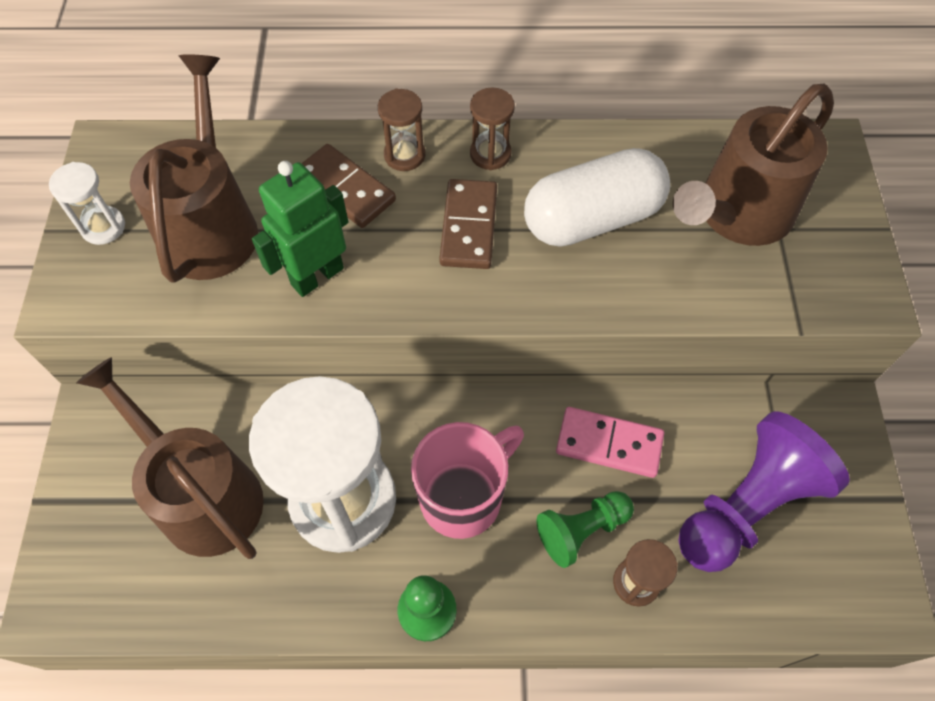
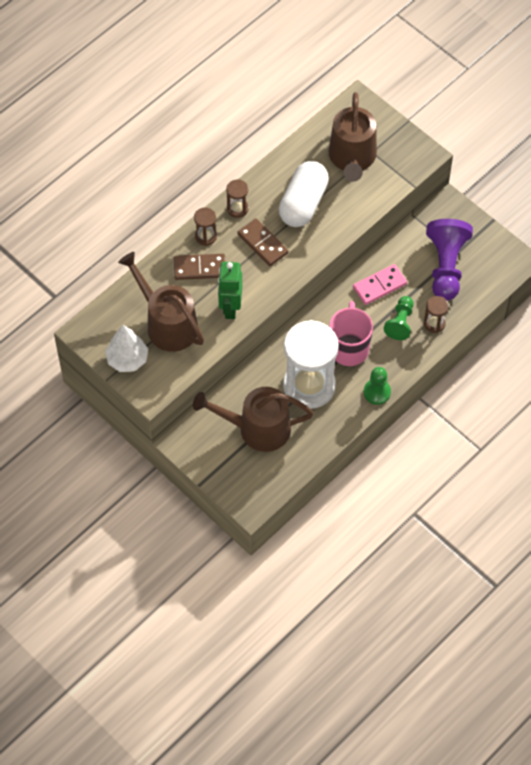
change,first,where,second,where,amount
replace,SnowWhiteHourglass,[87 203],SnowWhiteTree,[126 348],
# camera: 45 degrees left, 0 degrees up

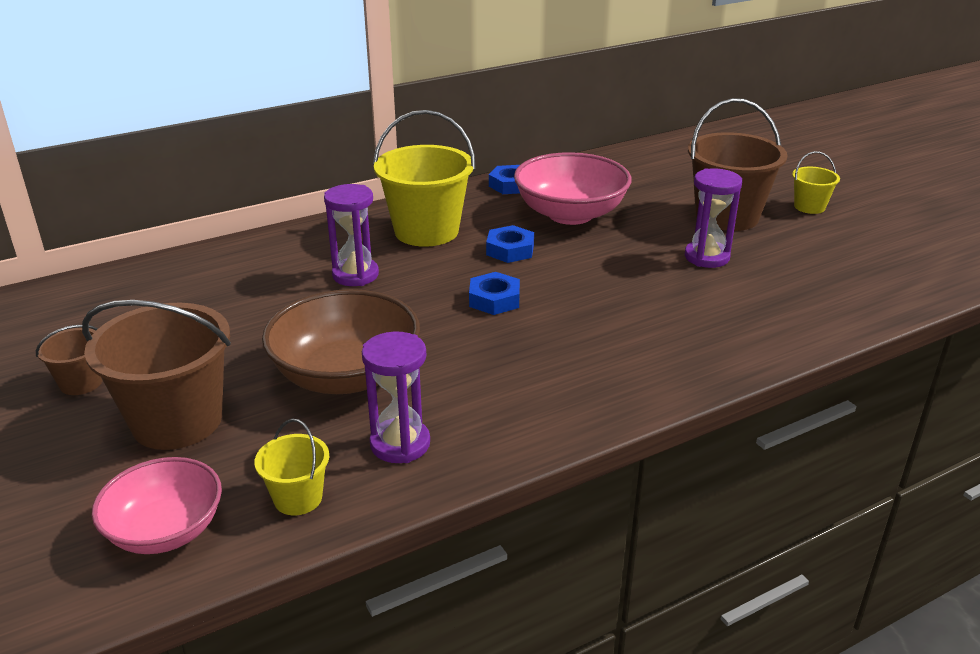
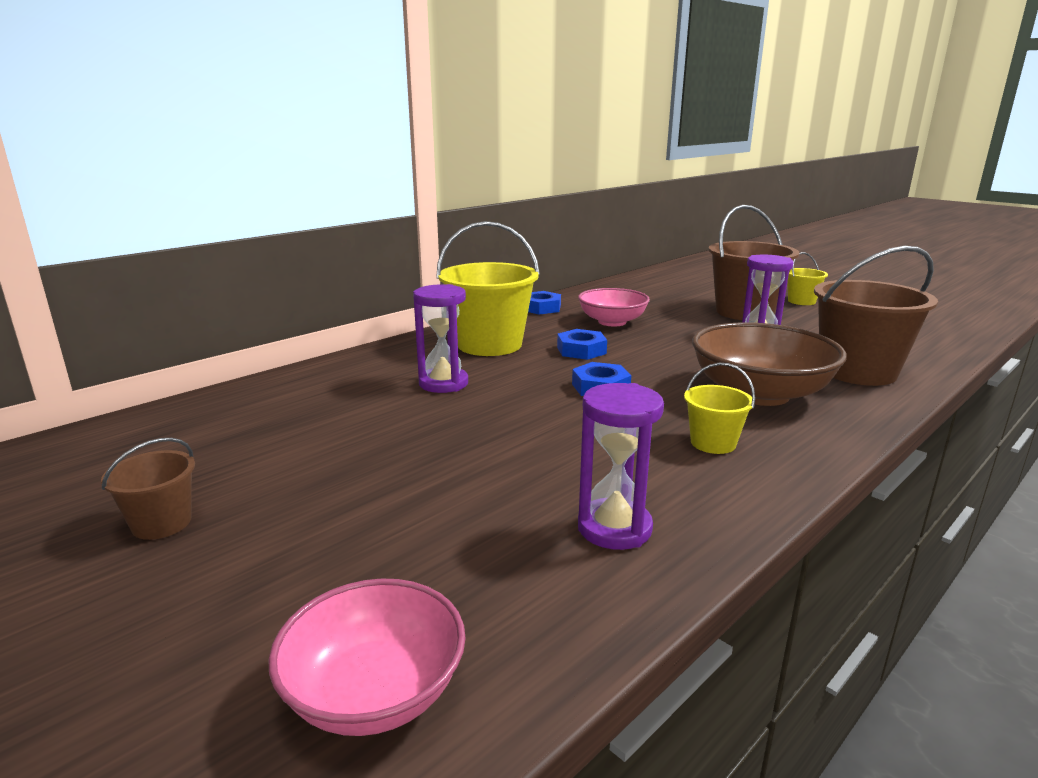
change,first,where,second,where,amount
resize,RosyServingBowl,[573 188],,[614 307],x0.65
move,DarkBrownServingBowl,[341 341],,[769 364],
move,DarkBrownBucket,[156 375],,[876 316],
move,GoldenBucket,[291 467],,[719 408],
# camera: 15 degrees left, 10 degrees down

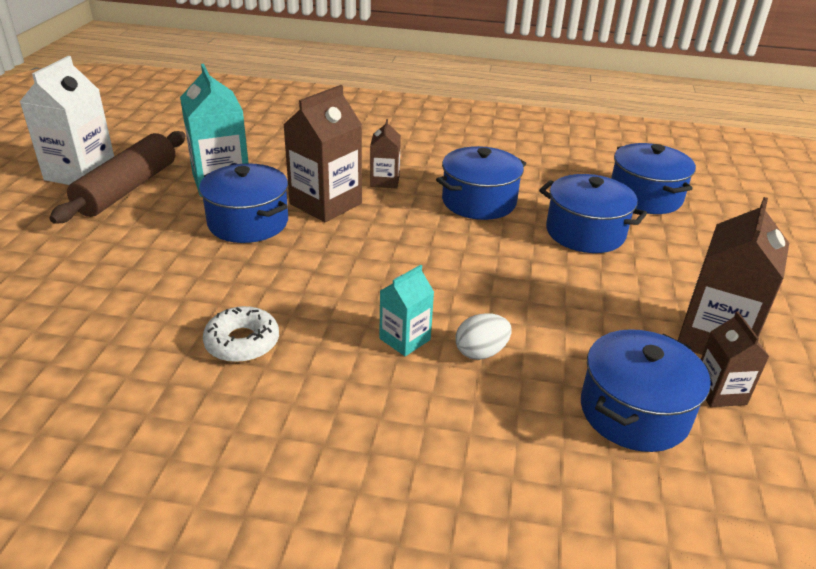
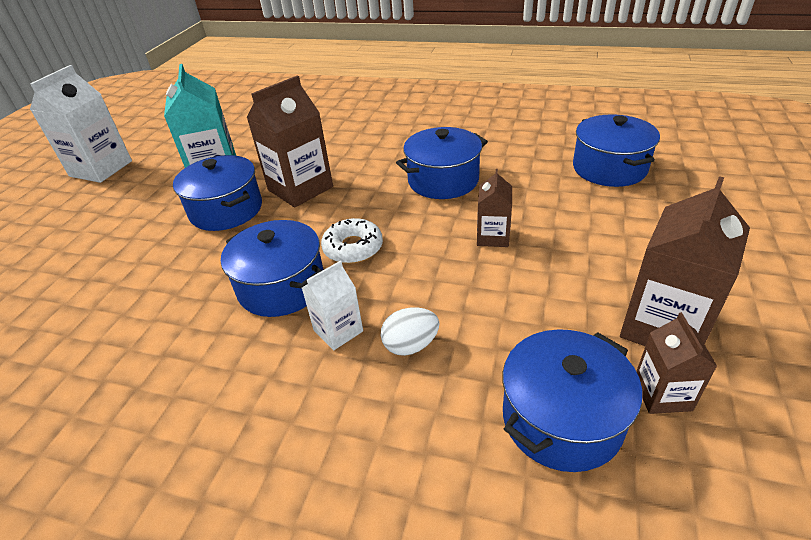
change,first,where,second,where,amount
move,DarkBrownCarton,[385 153],,[494 208],
delete,DarkBrownPastryRoller,[117 177],,,
move,BlueCookingPot,[593 213],,[272 268],
recolor,TealCarton,[406 310],SnowWhiteCarton,[332 305],
move,SnowWhiteDoughnut,[241 334],,[352 241],
# camera: 10 degrees right, 5 degrees up

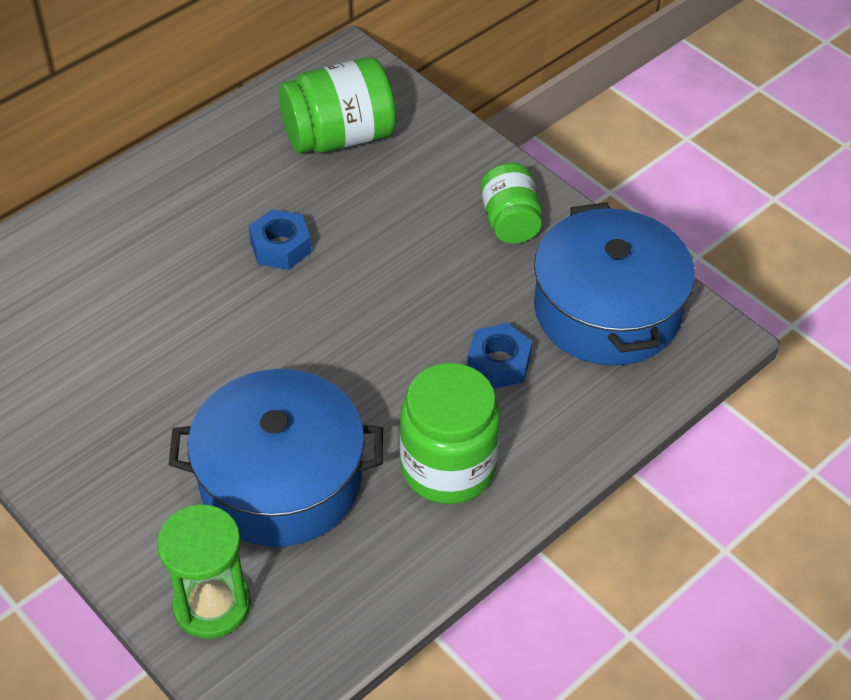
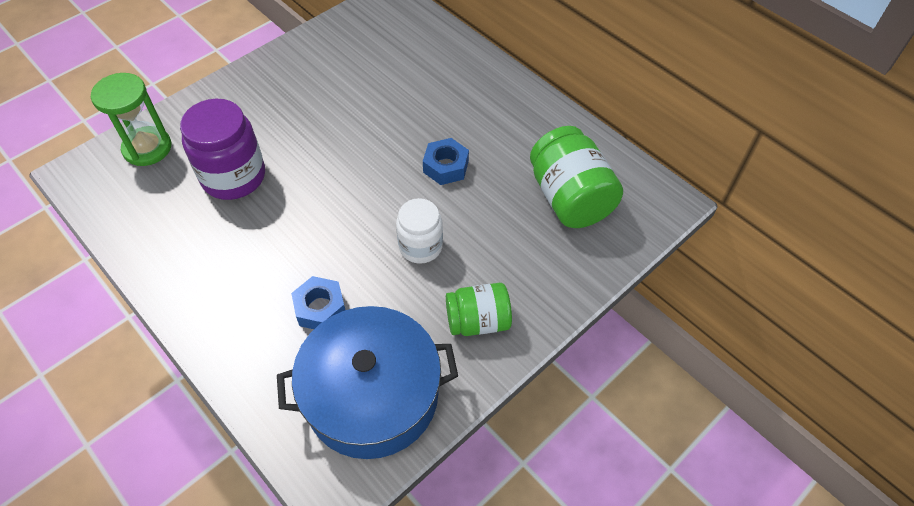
change,first,where,second,where,amount
delete,EmeraldJar,[450 433],,,
replace,BlueCookingPot,[276 458],PurpleJar,[222 149],
insert,,,SnowWhiteJar,[419 231],
# camera: 90 degrees right, 5 degrees up

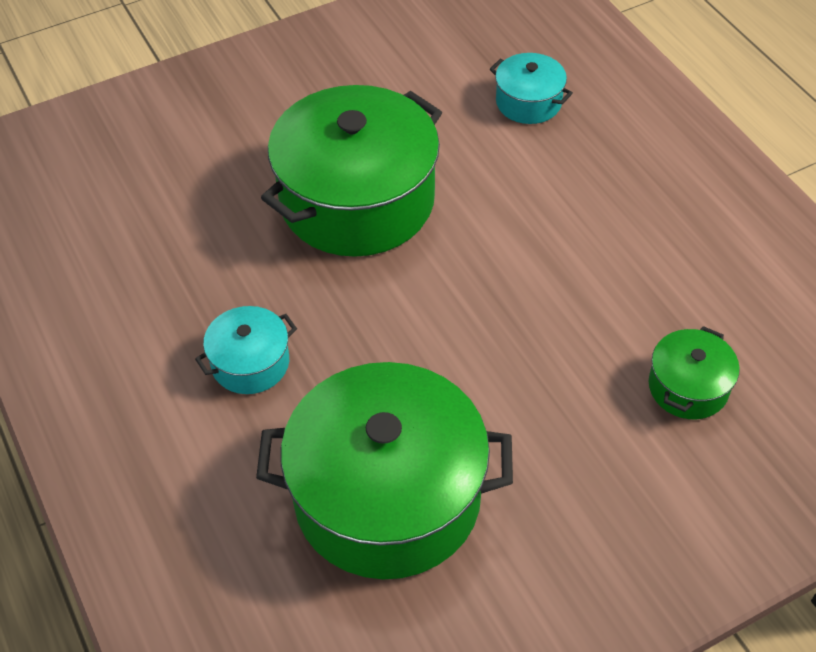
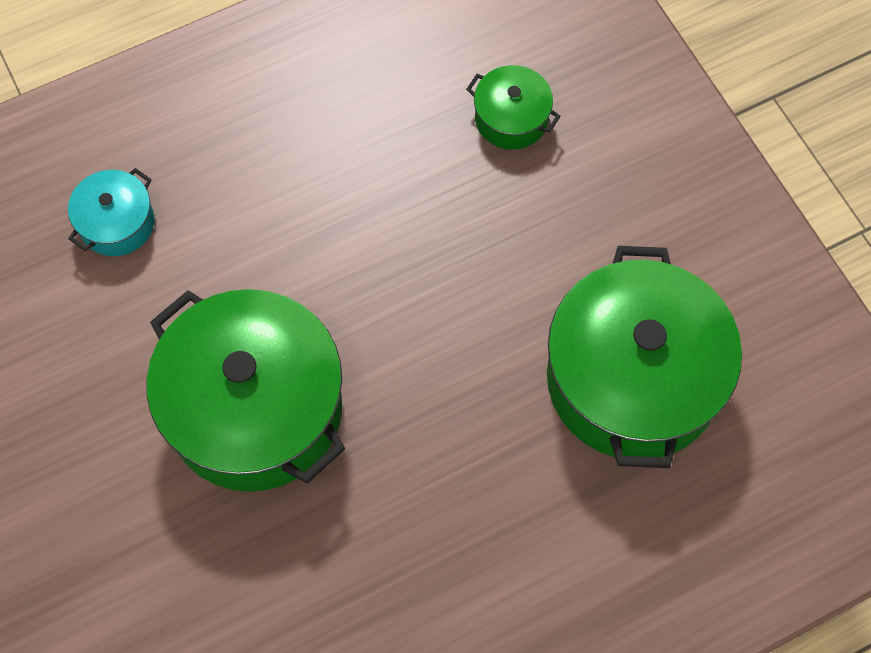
change,first,where,second,where,amount
delete,TealCookingPot,[246 350],,,
# camera: 90 degrees left, 15 degrees up

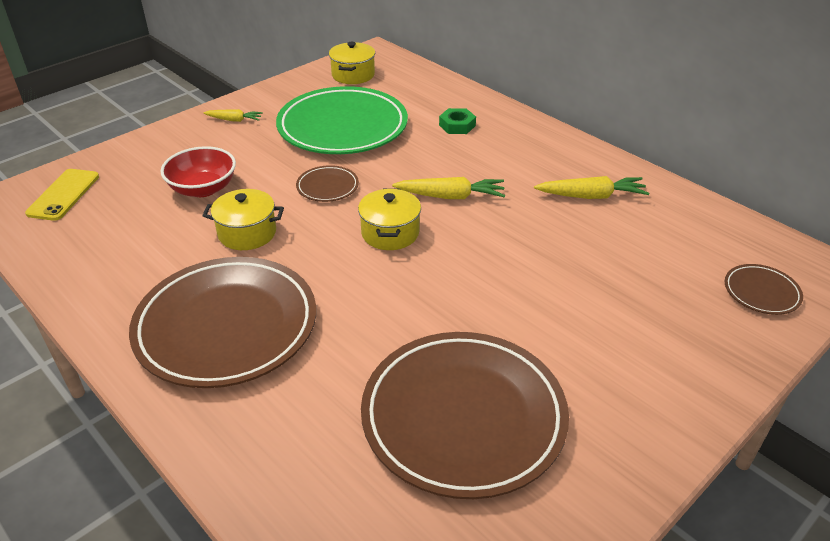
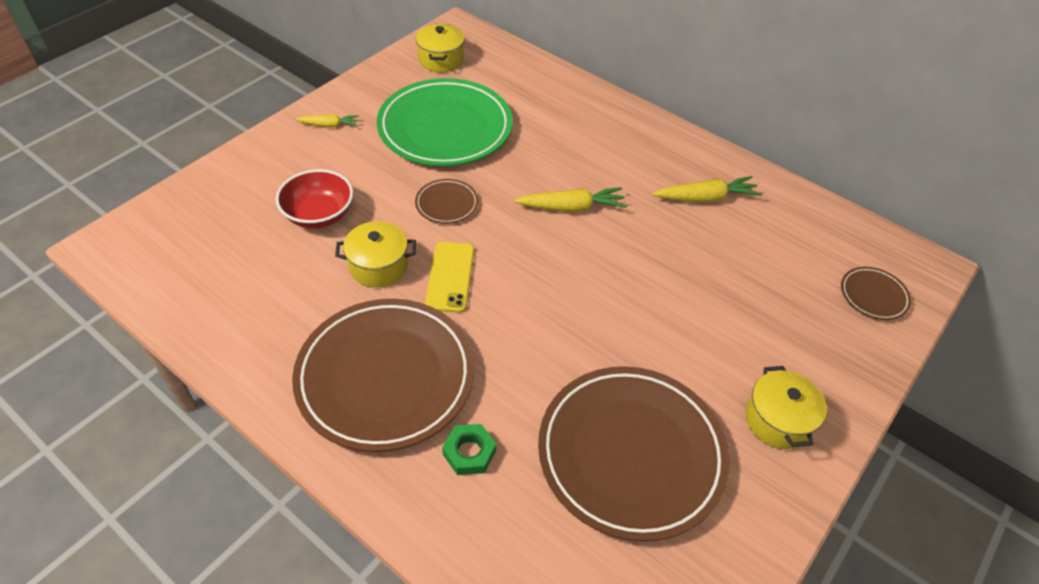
change,first,where,second,where,amount
move,EmeraldHexNut,[457 121],,[469 449],
move,GoldenPhone,[62 195],,[449 277],
move,GoldenCookingPot,[389 219],,[786 407],
# camera: 10 degrees left, 10 degrees up

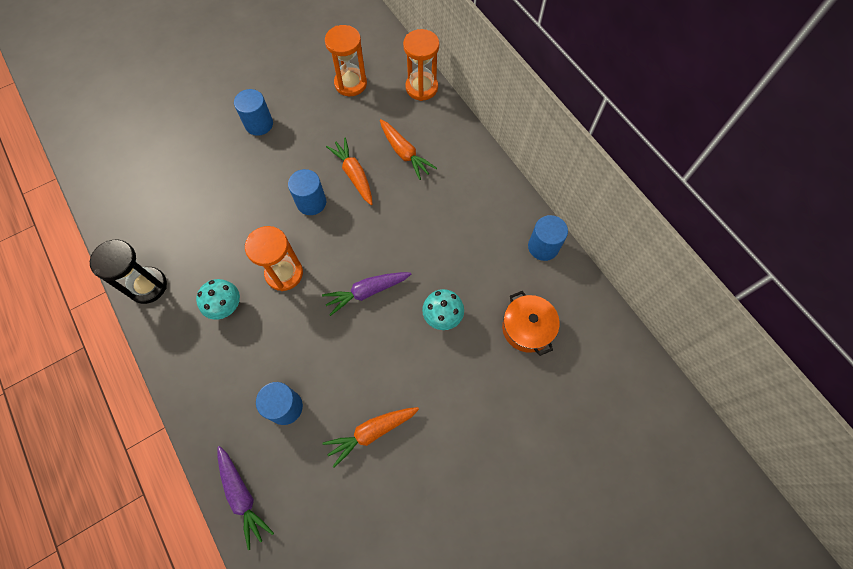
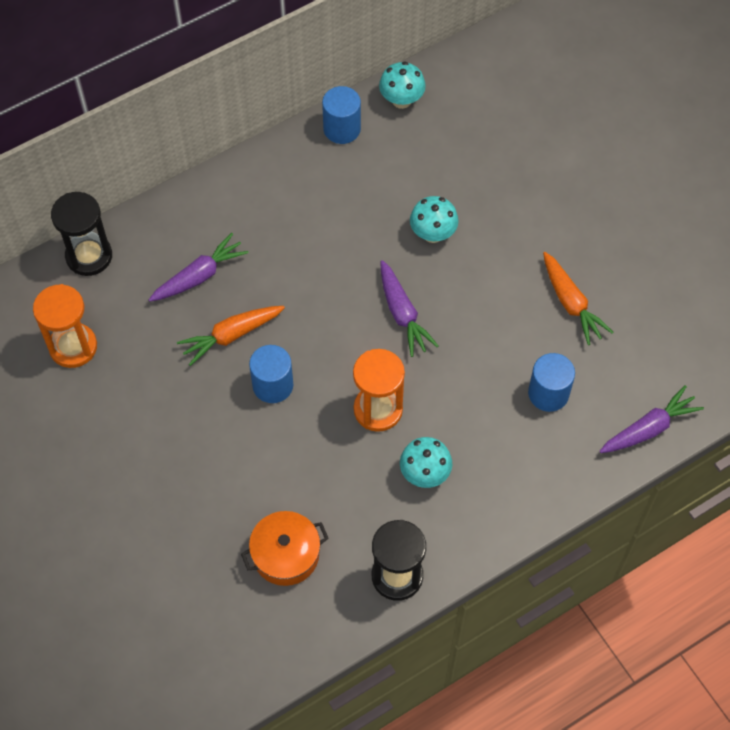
change,first,where,second,where,amount
recolor,OrangeColouredHourglass,[421 65],BlackHourglass,[81 234],
delete,BlueCylinderShape,[253 112],,,
recolor,OrangeColouredToyCarrot,[408 149],PurpleToyCarrot,[199 267],
move,OrangeColouredCookingPot,[531 323],,[285 548],
insert,,,TealToadstool,[402 85],
# camera: 90 degrees left, 5 degrees down

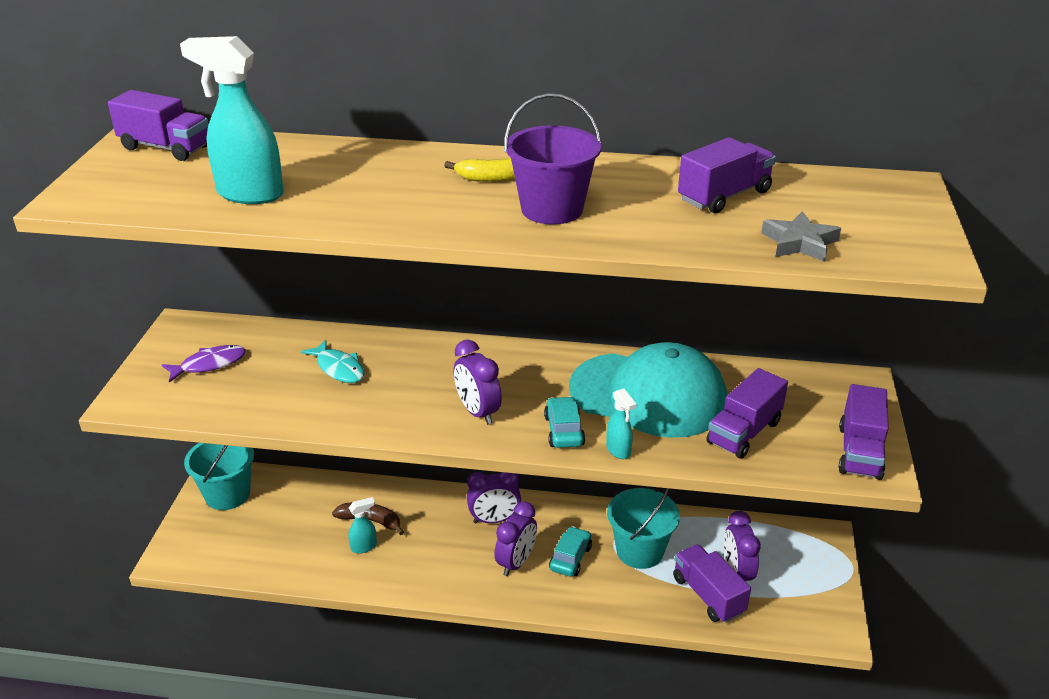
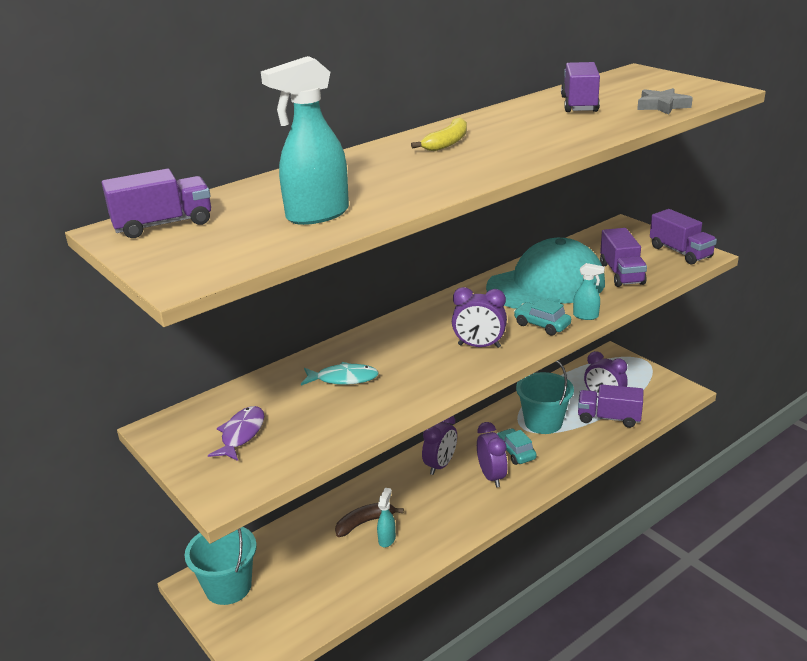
change,first,where,second,where,amount
delete,PurpleBucket,[553 159],,,
# camera: 45 degrees left, 5 degrees down

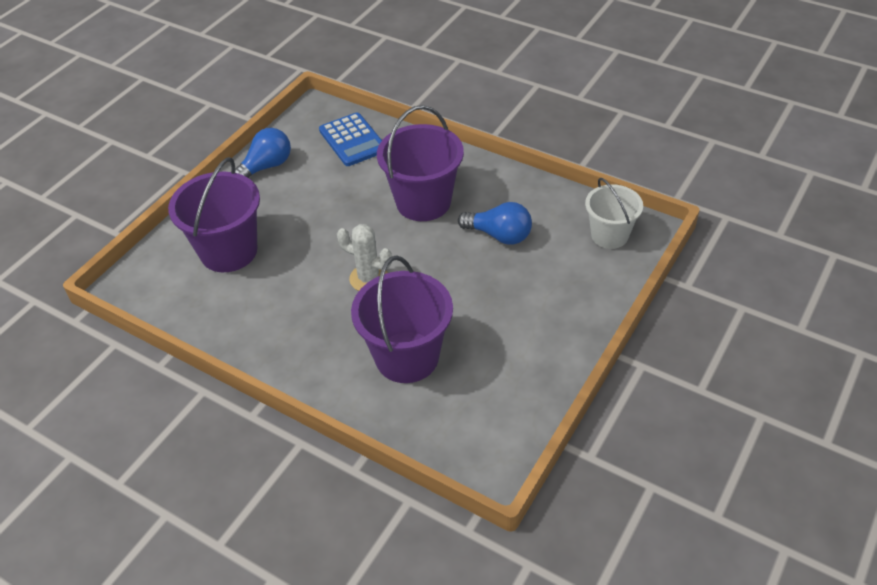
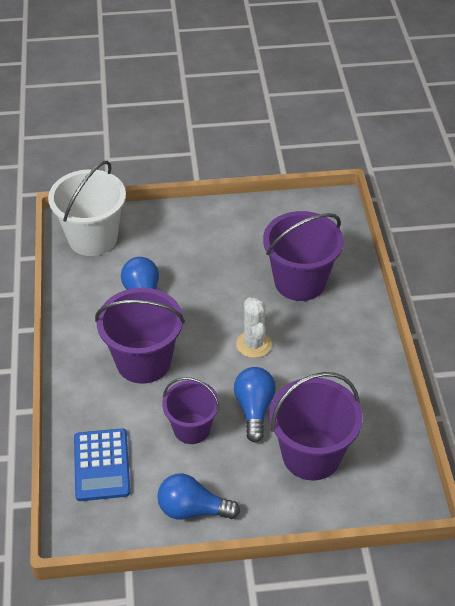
change,first,where,second,where,amount
rotate,BlueAddingMachine,[350 139],,[102 464],150 degrees clockwise
resize,SnowWhiteBucket,[614 213],,[87 208],x1.56
insert,,,BlueBulb,[255 405],
insert,,,PurpleBucket,[190 410],
# camera: 130 degrees left, 0 degrees up

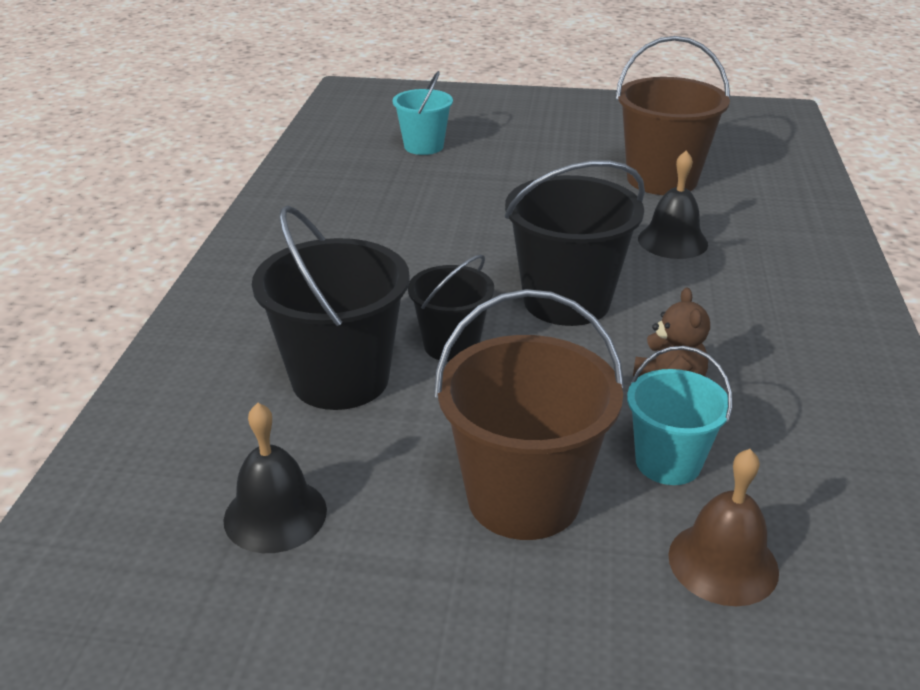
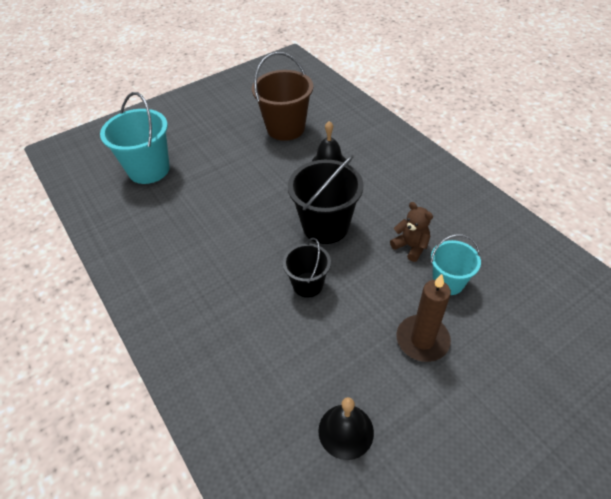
change,first,where,second,where,amount
resize,TealBucket,[423 113],,[135 138],x1.67
delete,BlackBucket,[331 307],,,
replace,DarkBrownBucket,[529 414],DarkBrownWaxCandle,[423 318],
delete,DarkBrownSchoolBell,[723 527],,,
# camera: 40 degrees left, 15 degrees up

